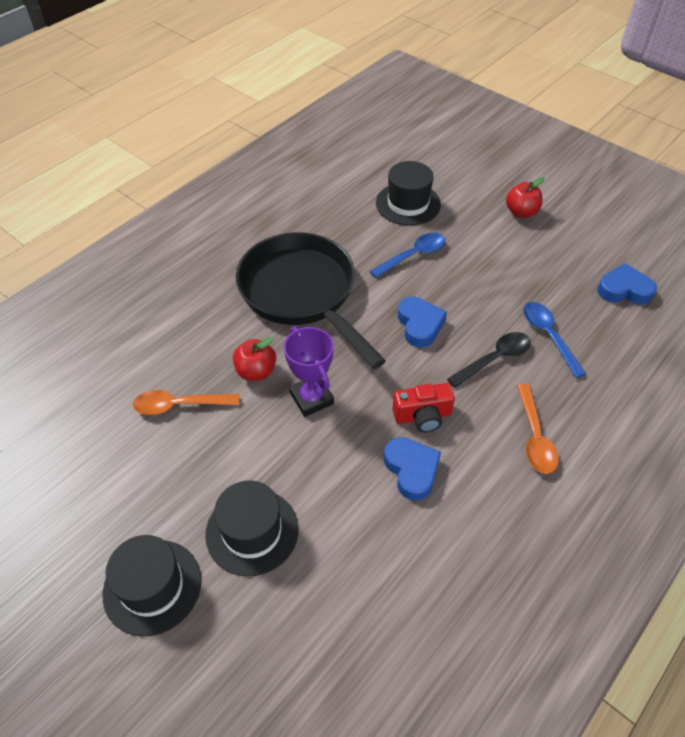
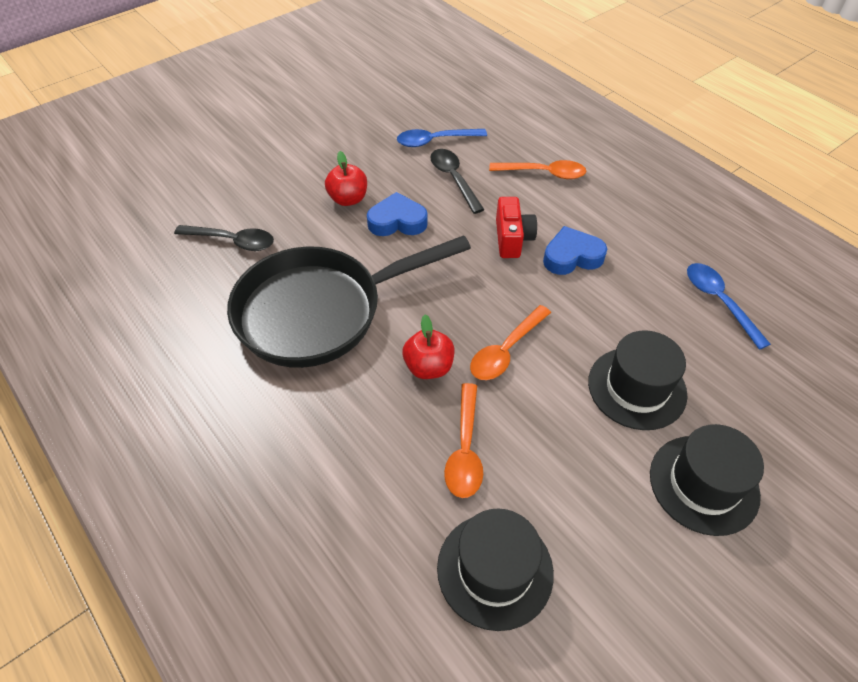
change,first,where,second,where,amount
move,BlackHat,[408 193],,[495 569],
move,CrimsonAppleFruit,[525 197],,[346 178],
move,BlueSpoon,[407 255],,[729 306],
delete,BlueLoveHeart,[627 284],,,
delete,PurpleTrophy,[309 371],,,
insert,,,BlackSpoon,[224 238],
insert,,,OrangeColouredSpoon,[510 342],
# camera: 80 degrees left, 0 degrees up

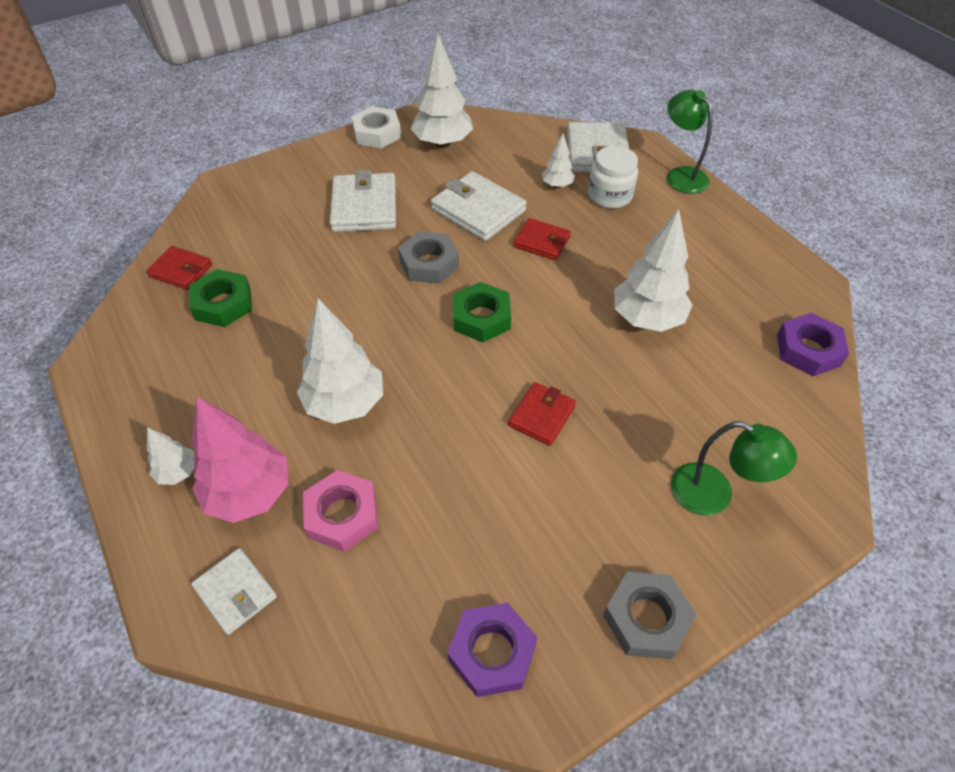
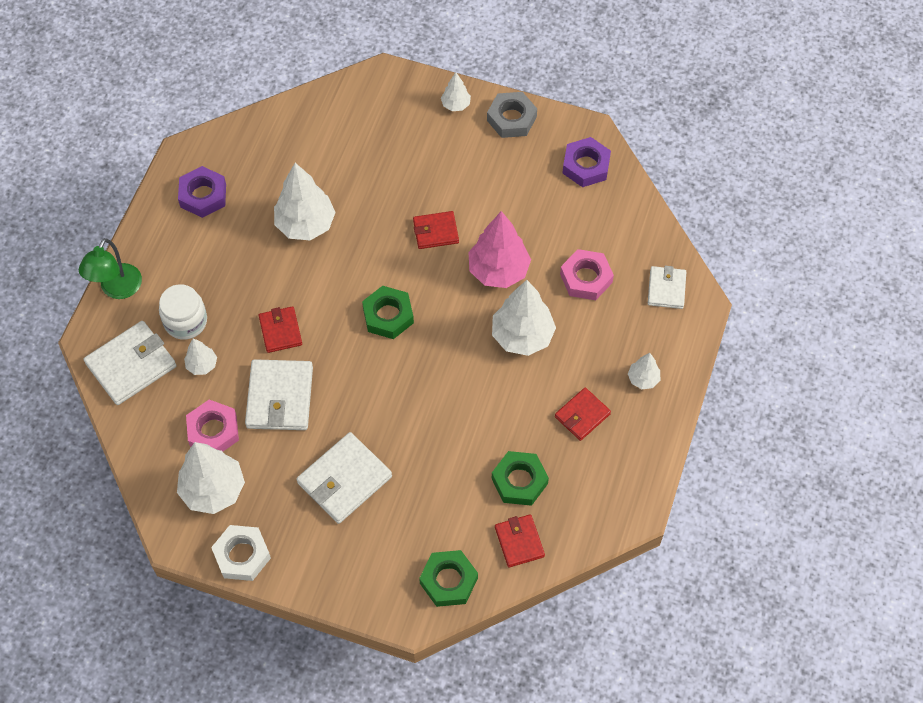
change,first,where,second,where,amount
delete,GreyHexNut,[428 258],,,
move,PurpleHexNut,[813 344],,[202 192],
move,RosyTree,[240 460],,[500 249],
delete,EmeraldDeskLamp,[734 468],,,
insert,,,SnowWhiteTree,[456 91],
insert,,,CrimsonBillfold,[583 414],
insert,,,RosyHexNut,[212 426],
insert,,,EmeraldHexNut,[448 578],
# camera: 130 degrees left, 10 degrees up

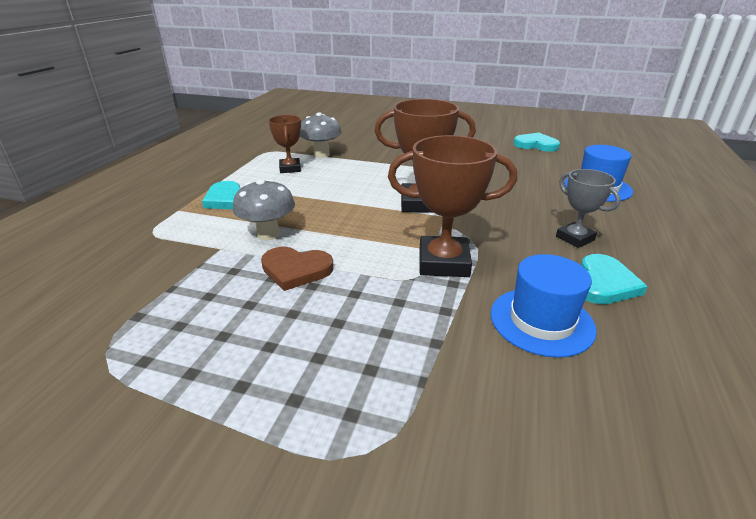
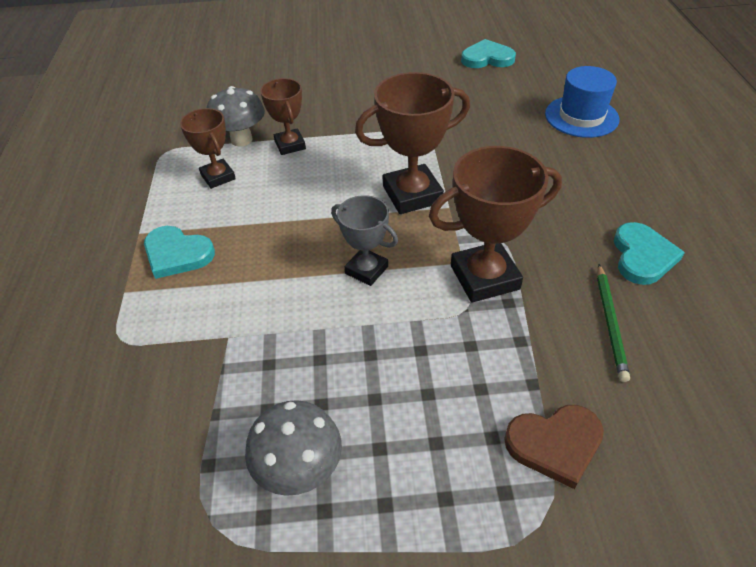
change,first,where,second,where,amount
move,GreyTrophy,[588 208],,[364 240],
move,GreyToadstool,[264 209],,[293 448],
move,DarkBrownLoveHeart,[297 269],,[554 447],
replace,BlueHat,[544 306],EmeraldLeadPencil,[613 323],
insert,,,DarkBrownTrophy,[283 116],
# camera: 20 degrees left, 15 degrees up

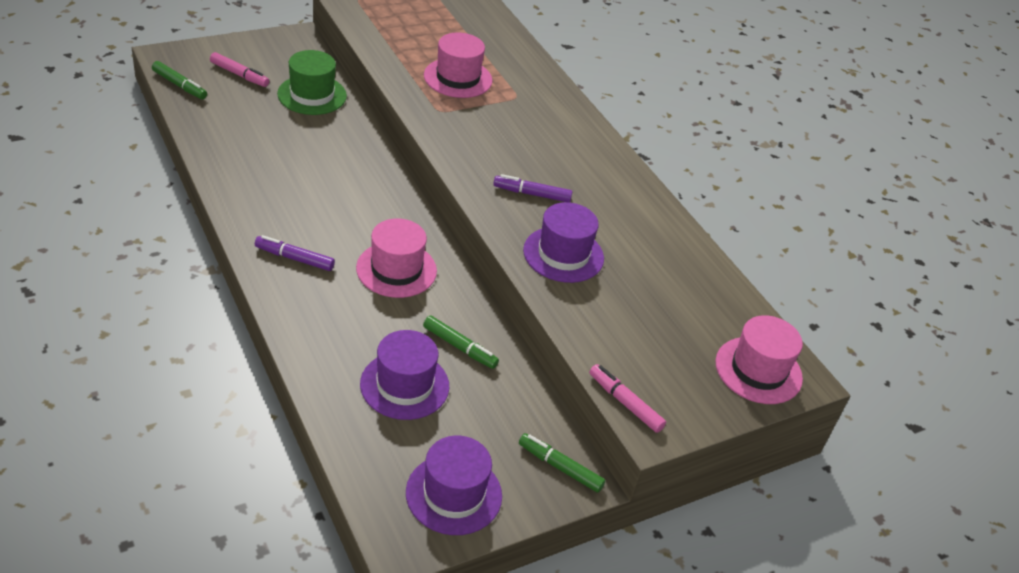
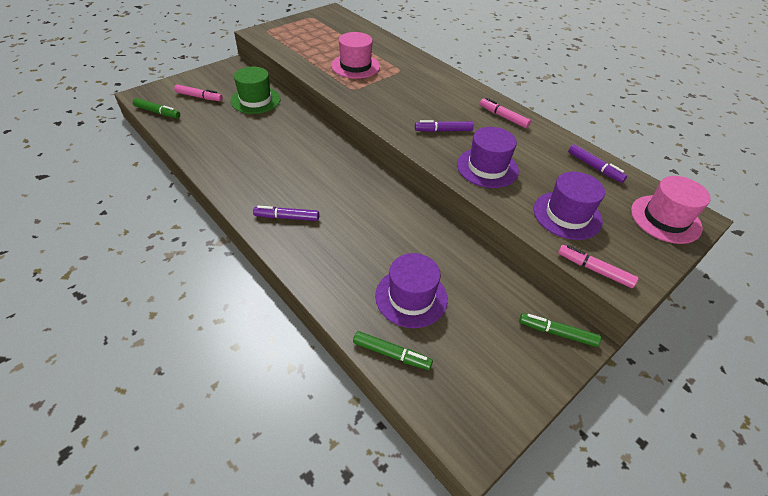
change,first,where,second,where,amount
delete,RosyHat,[396 258],,,
move,EmeraldFeltPen,[461 342],,[393 350],
move,PurpleHat,[454 485],,[569 206],
insert,,,RosyFeltPen,[505 113],
insert,,,PurpleFeltPen,[597 163],
# camera: 10 degrees left, 5 degrees up

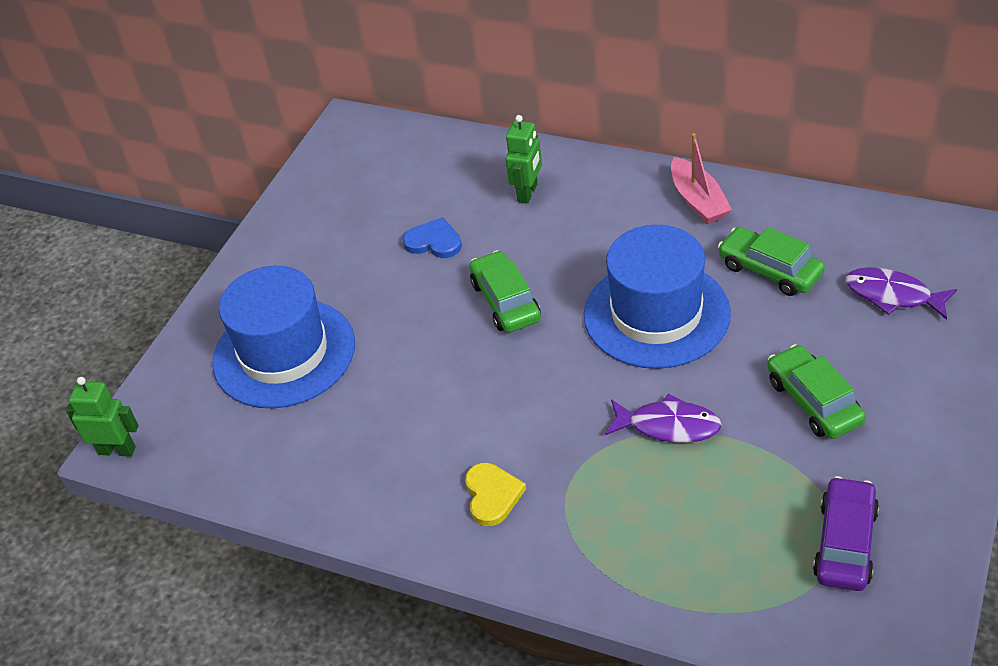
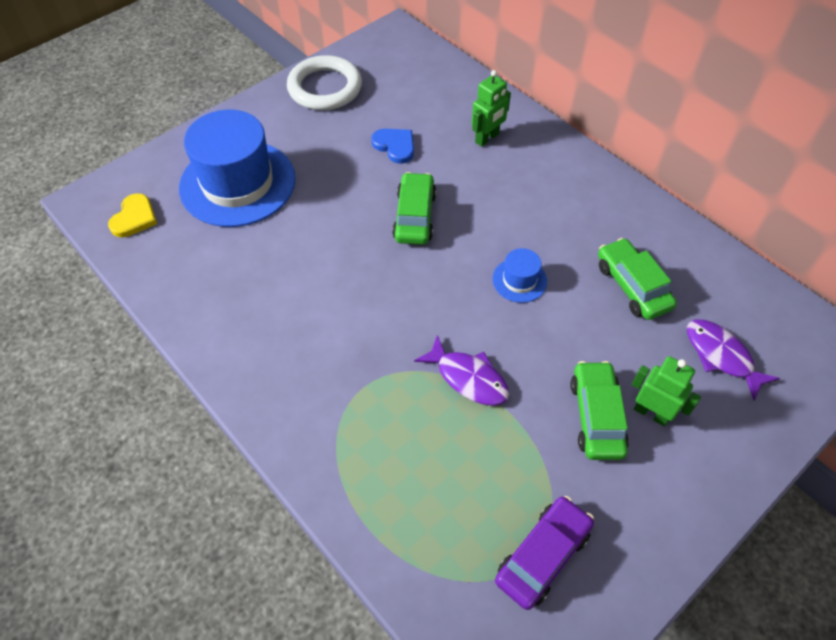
change,first,where,second,where,amount
delete,RosyBoat,[701 178],,,
resize,BlueHat,[657 297],,[520 275],x0.43
move,EmeraldToyRobot,[102 417],,[666 391],
move,GoldenLoveHeart,[495 494],,[132 215],
insert,,,SnowWhiteHoop,[324 82],
# camera: 20 degrees right, 10 degrees up

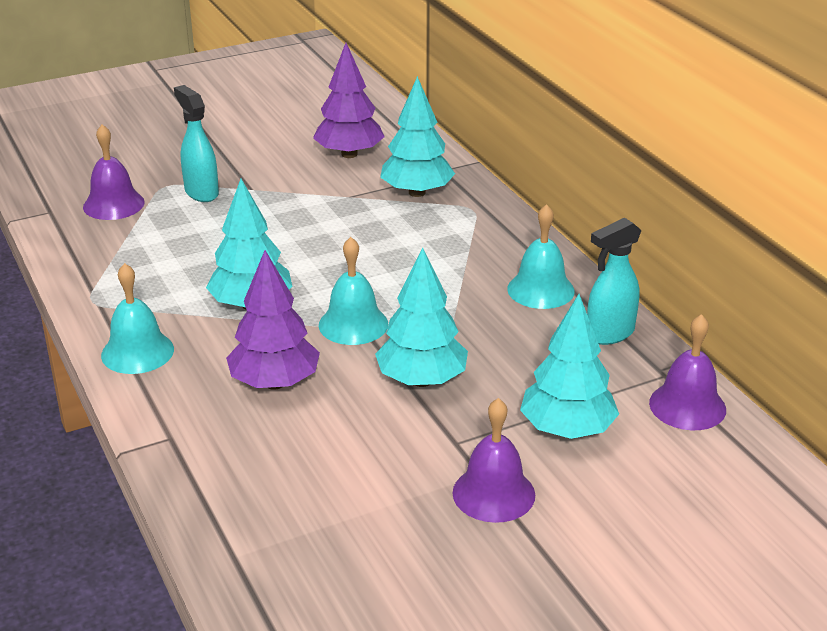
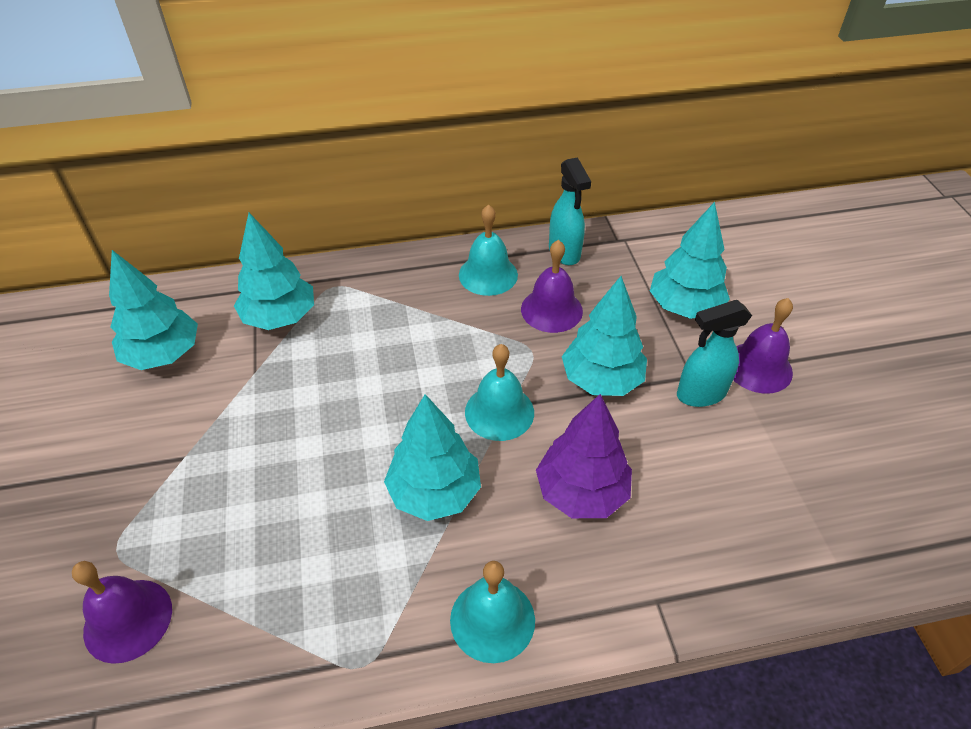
change,first,where,second,where,amount
recolor,PurpleTree,[349 100],TealTree,[153 310],
move,TealSprayCleaner,[196 143],,[714 353],
move,PurpleSchoolBell,[687 372],,[552 286],
# camera: 75 degrees left, 15 degrees up

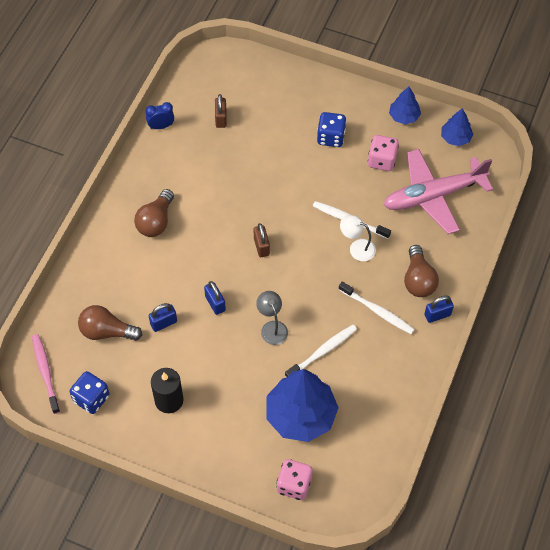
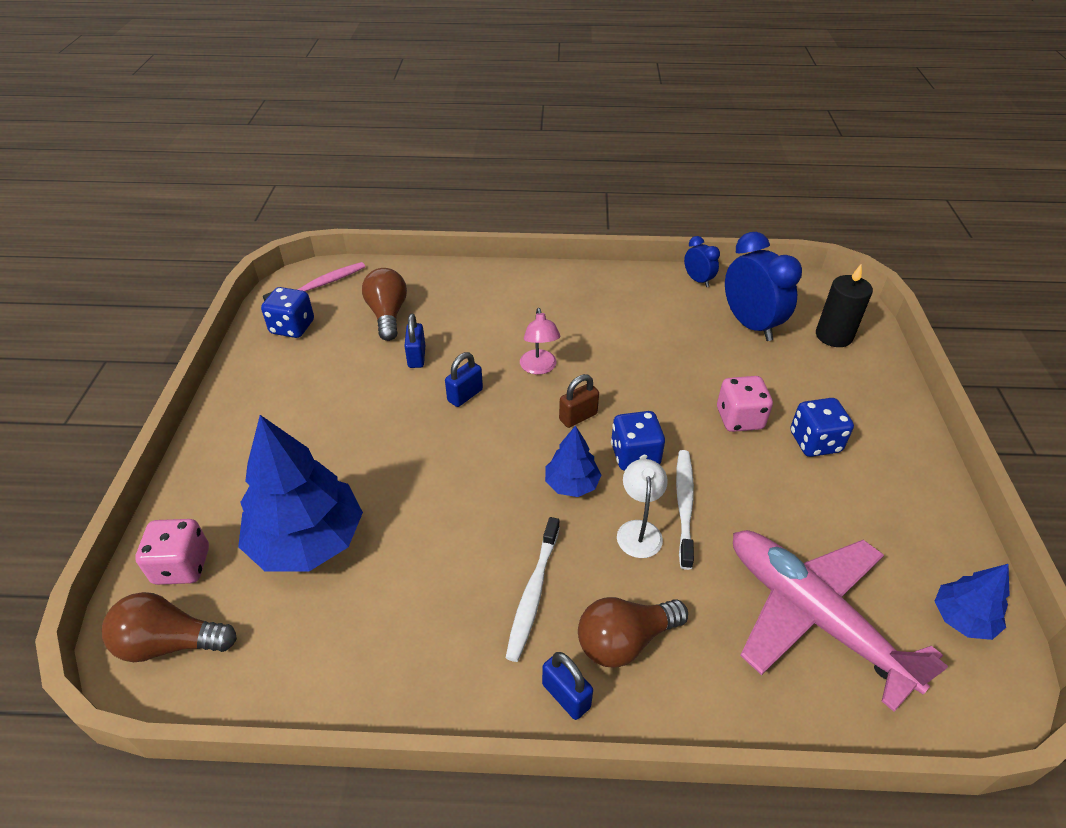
change,first,where,second,where,amount
move,BlueTree,[405 106],,[573 461],
replace,DarkBrownSmallLock,[221 111],BlueAlarmClock,[763 286],
move,RosyDice,[383 153],,[745 404],
move,DarkBrownBulb,[154 213],,[169 627],
delete,GreyDeskLamp,[272 318],,,
rotate,BlueSmallLock,[163 317],,[414 341],45 degrees clockwise
delete,SnowWhiteDentalBrush,[321 351],,,
move,BlackWaxCandle,[167 390],,[844 306],
insert,,,RosyDeskLamp,[540 341],
insert,,,BlueDice,[638 441],
# camera: 70 degrees right, 15 degrees down

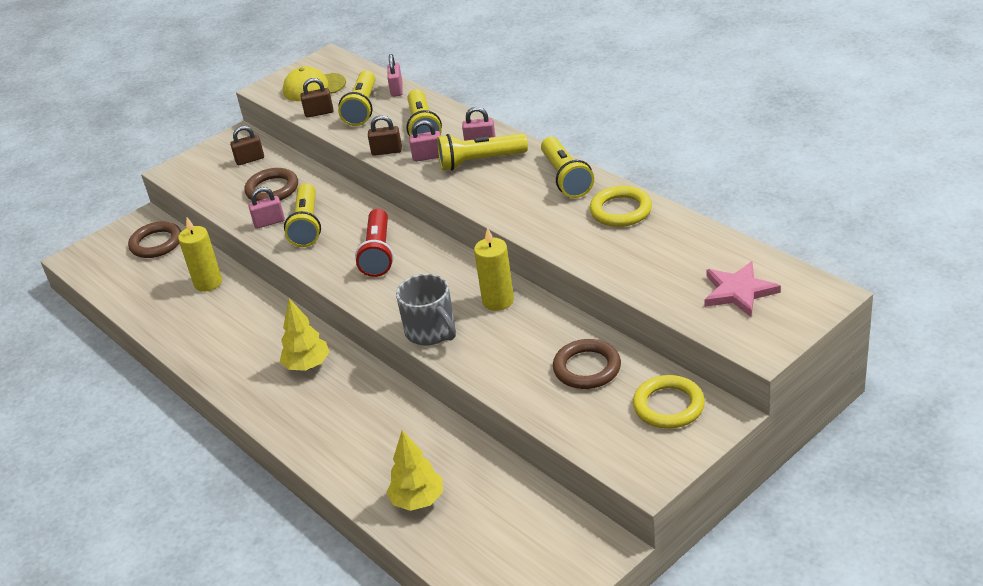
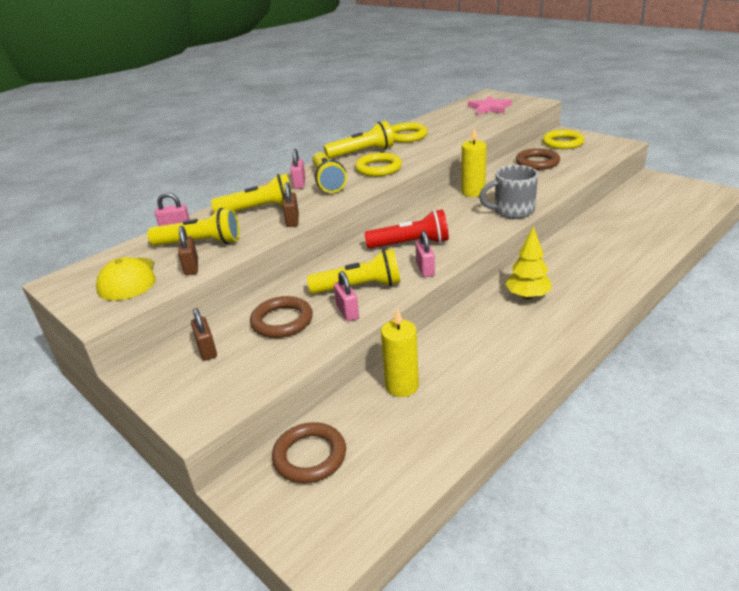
change,first,where,second,where,amount
move,RosySmallLock,[425 141],,[425 254],
rotate,GreyMug,[426 309],,[508 192],150 degrees counterclockwise
delete,GoldenTree,[415 470],,,
insert,,,GoldenHoop,[378 165],
# camera: 95 degrees left, 5 degrees down

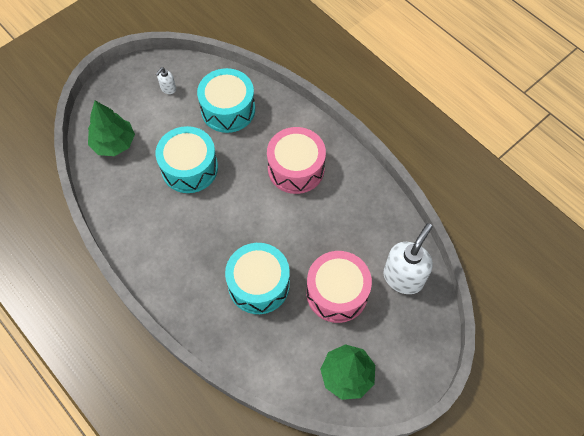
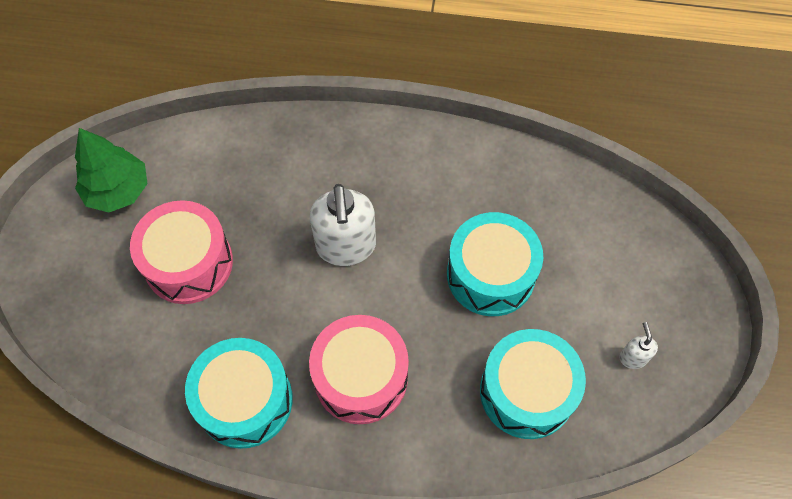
change,first,where,second,where,amount
delete,EmeraldTree,[111 128],,,
move,SnowWhiteSoapDispenser,[408 258],,[343 225],
move,TealDrum,[257 278],,[239 393],
# camera: 140 degrees right, 0 degrees up

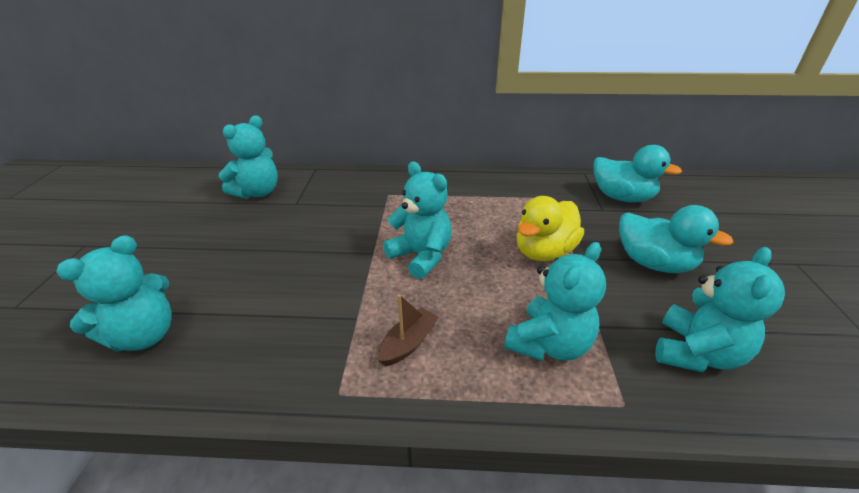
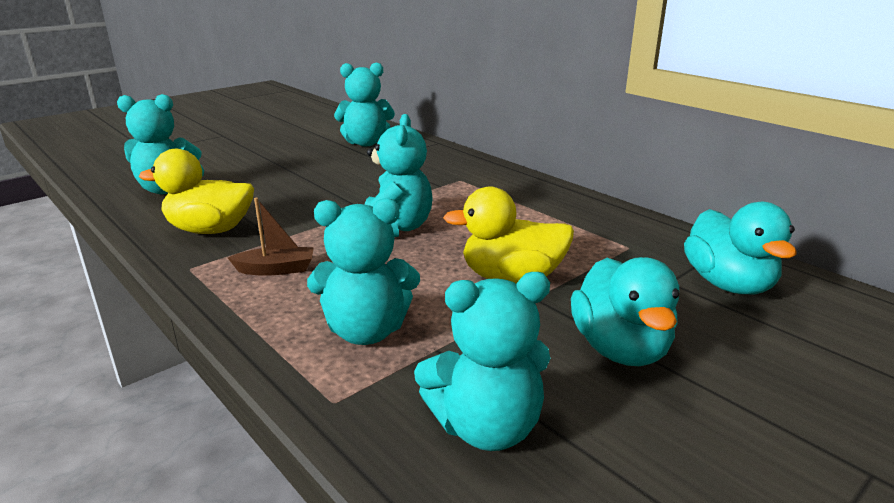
change,first,where,second,where,amount
insert,,,GoldenDuck,[196 191],
# camera: 45 degrees right, 10 degrees down

